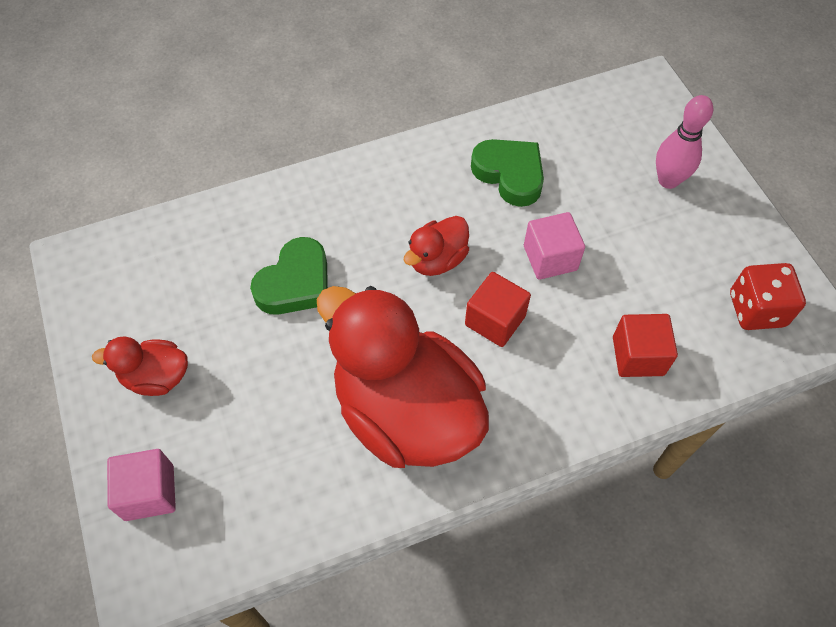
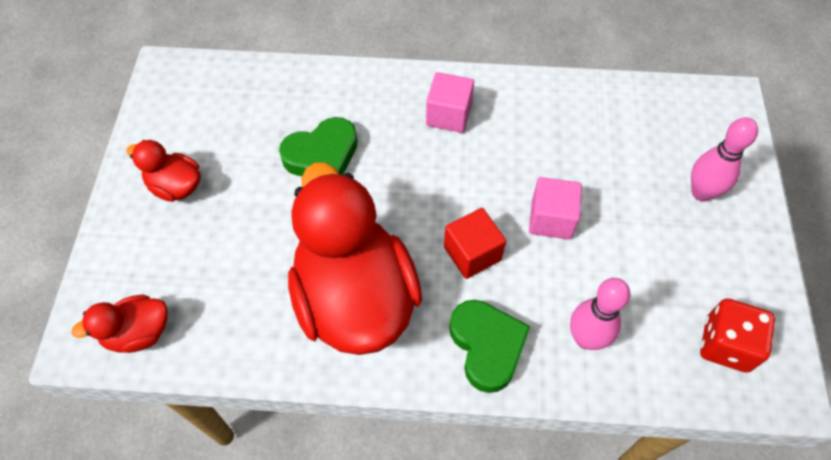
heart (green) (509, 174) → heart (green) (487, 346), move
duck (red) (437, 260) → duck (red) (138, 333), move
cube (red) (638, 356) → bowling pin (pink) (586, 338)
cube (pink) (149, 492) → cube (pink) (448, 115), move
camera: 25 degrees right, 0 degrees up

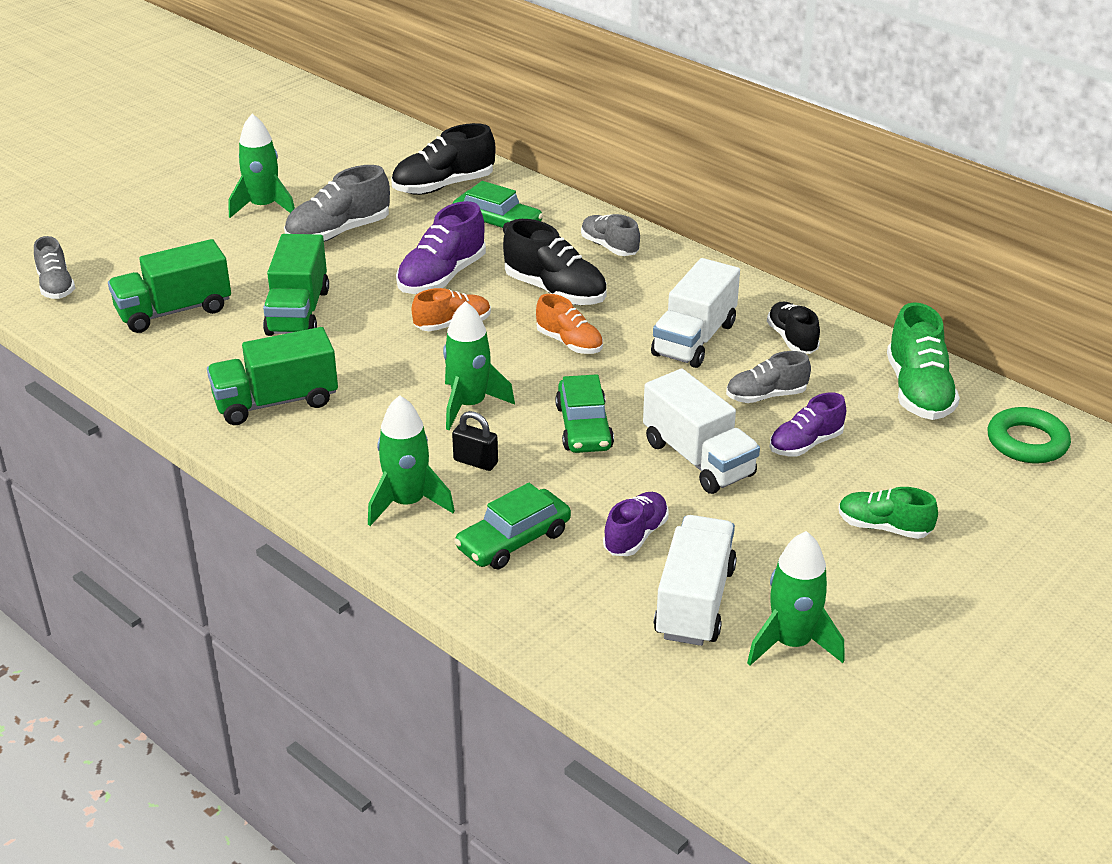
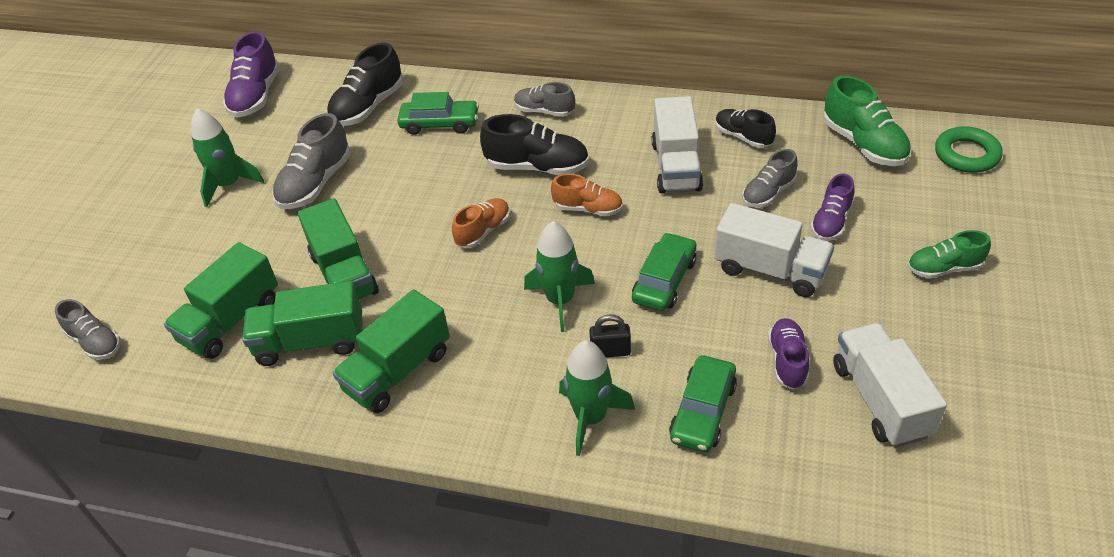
shoe (purple) (442, 277) → shoe (purple) (256, 96), move
car (green) (584, 427) → car (green) (664, 280), 120 degrees counterclockwise
rocket (green) (791, 643) → -
- → truck (green) (311, 342)
camera: 25 degrees left, 10 degrees up

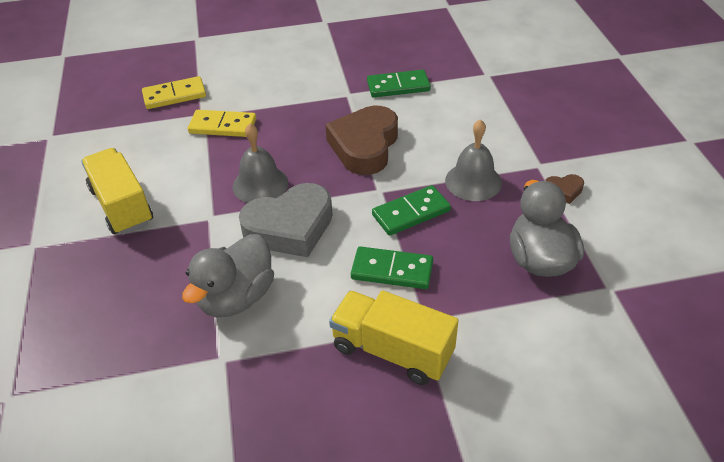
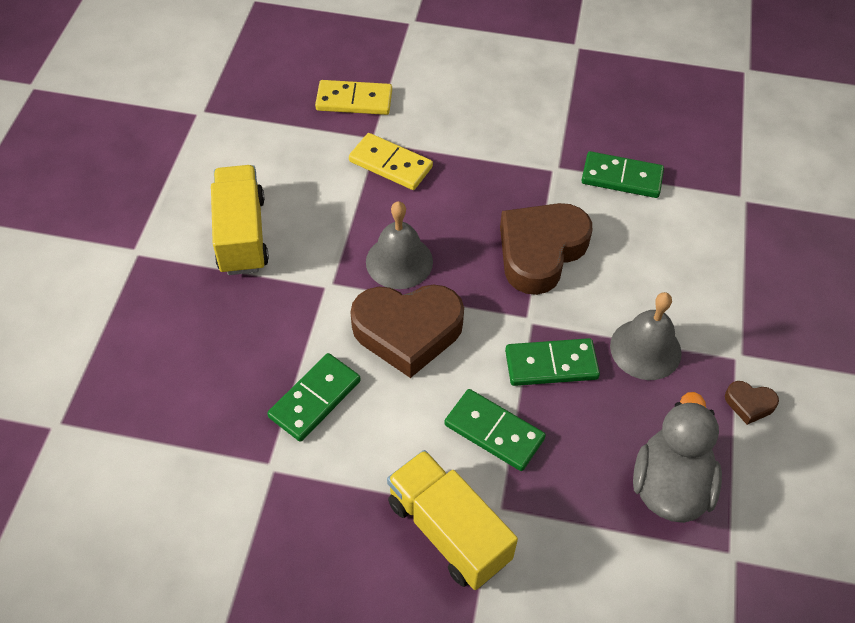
heart (grey) (290, 227) → heart (brown) (407, 331)
duck (grey) (236, 297) → domino (green) (314, 399)
camera: 20 degrees right, 10 degrees up

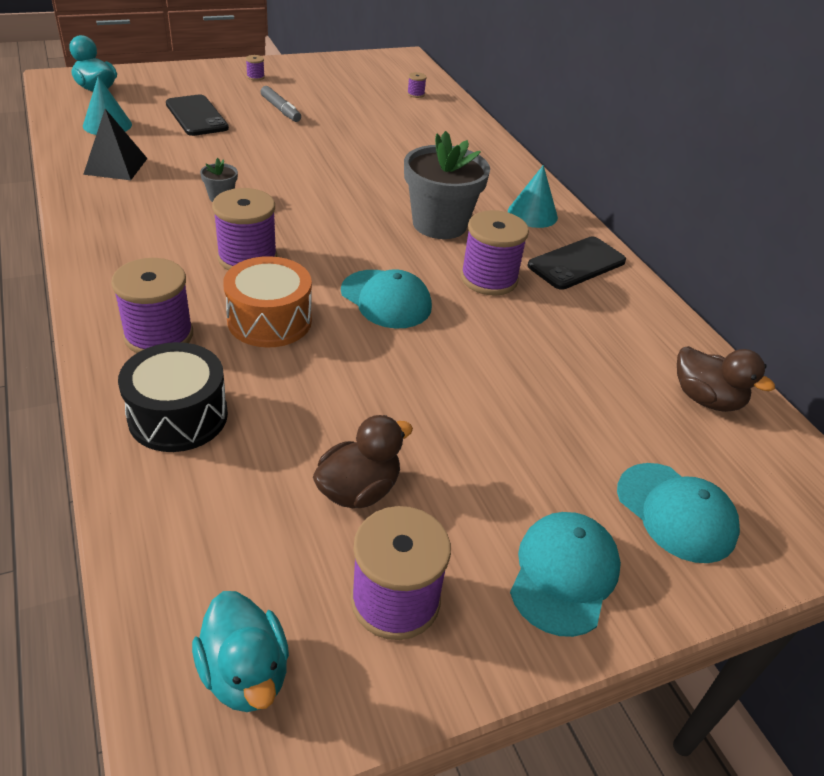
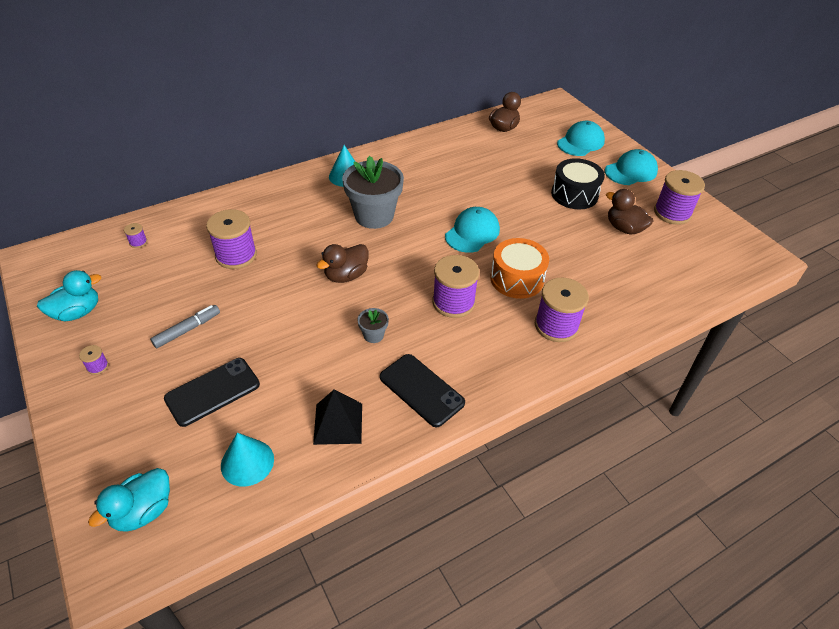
spool (purple) (489, 279) → spool (purple) (236, 255), move
phone (black) (577, 264) → phone (black) (421, 390), move
drum (black) (178, 416) → drum (black) (574, 194), move
cap (turquoise) (564, 574) → cap (turquoise) (631, 171), 135 degrees clockwise
duck (turquoise) (245, 673) → duck (turquoise) (77, 312), move
- → duck (brown) (346, 275)
camera: 95 degrees left, 5 degrees up

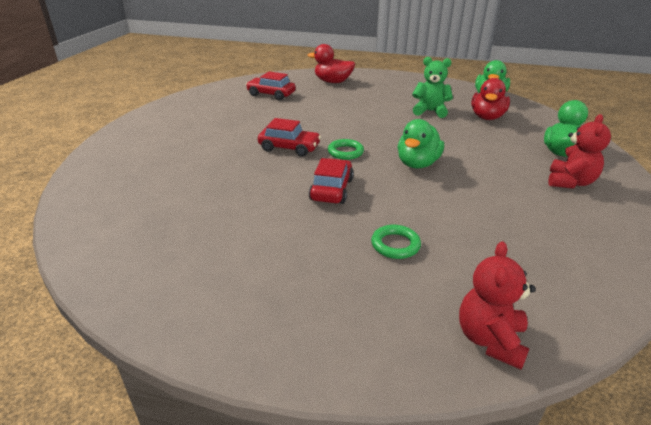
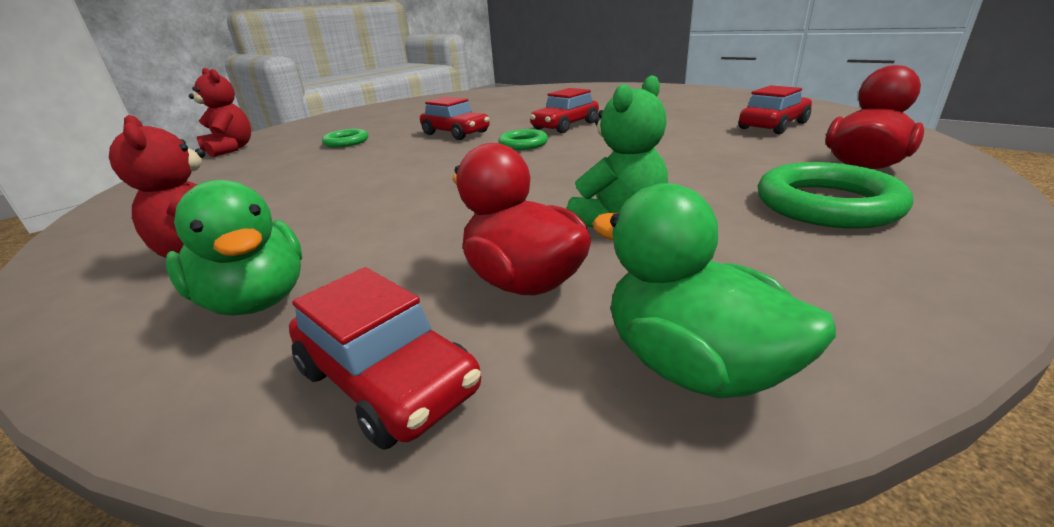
duck (green) (417, 164) → -
- → ring (green) (826, 204)
- → car (red) (387, 380)
camera: 120 degrees right, 5 degrees down

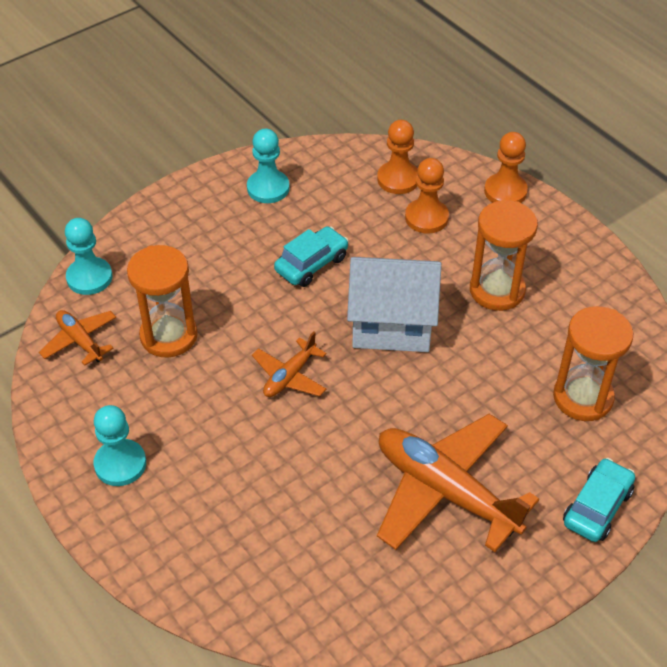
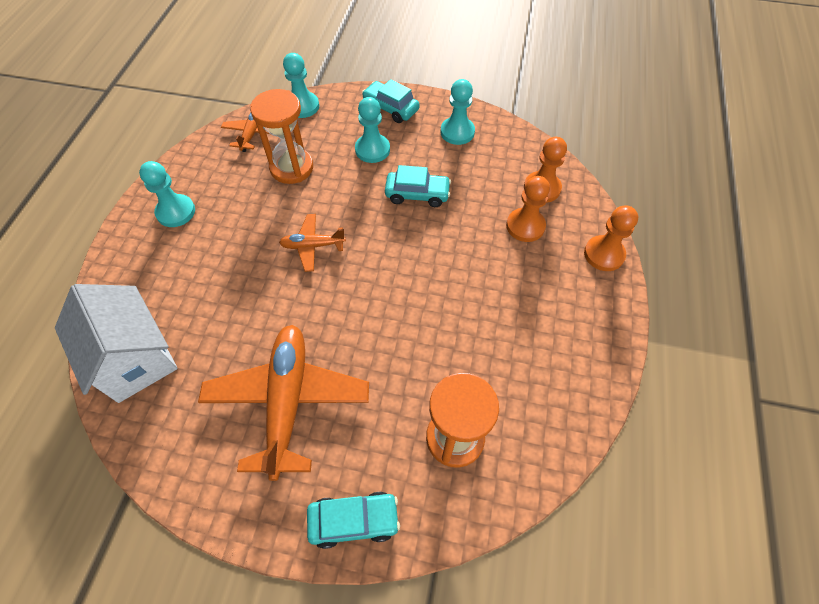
hourglass (orange) (497, 290) → -
house (white) (392, 325) → house (white) (135, 358), move
- → car (turquoise) (390, 108)
- → pawn (turquoise) (372, 150)
camera: 50 degrees right, 10 degrees up

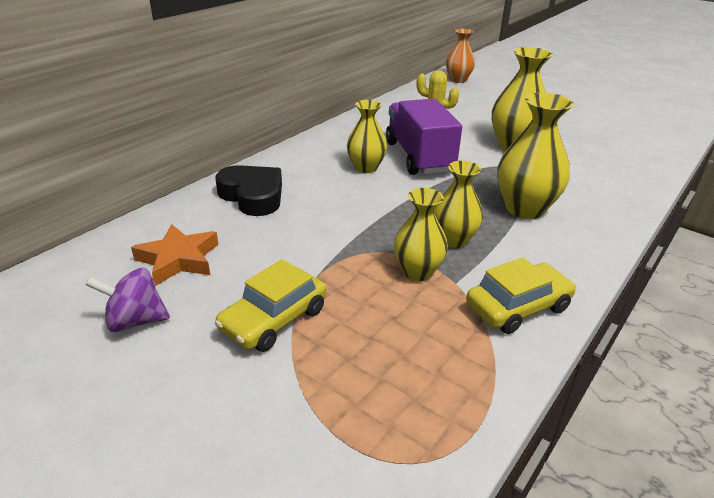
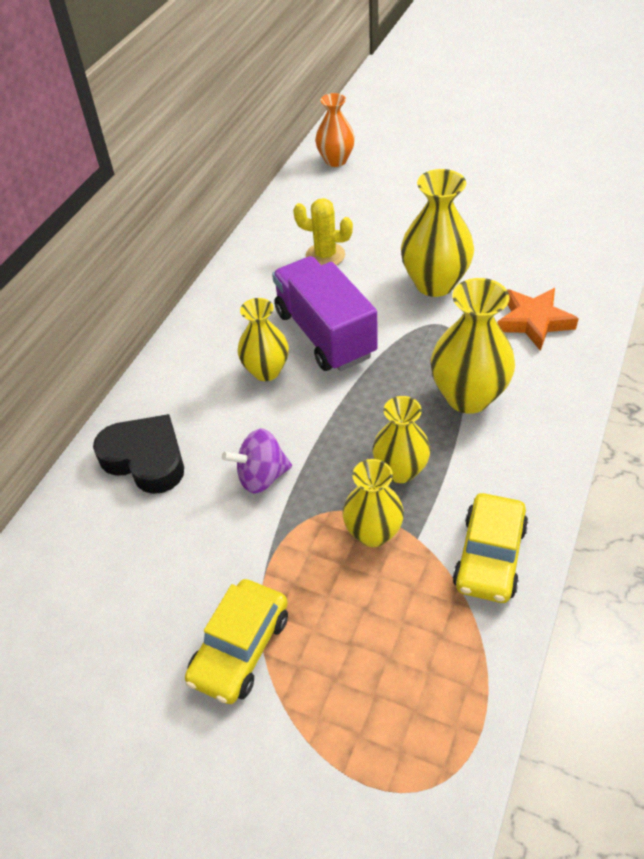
star (orange) (178, 259) → star (orange) (533, 322), move
car (yellow) (518, 307) → car (yellow) (489, 556), 150 degrees clockwise
spinning top (purple) (135, 321) → spinning top (purple) (261, 476), move
camera: 10 degrees left, 15 degrees up

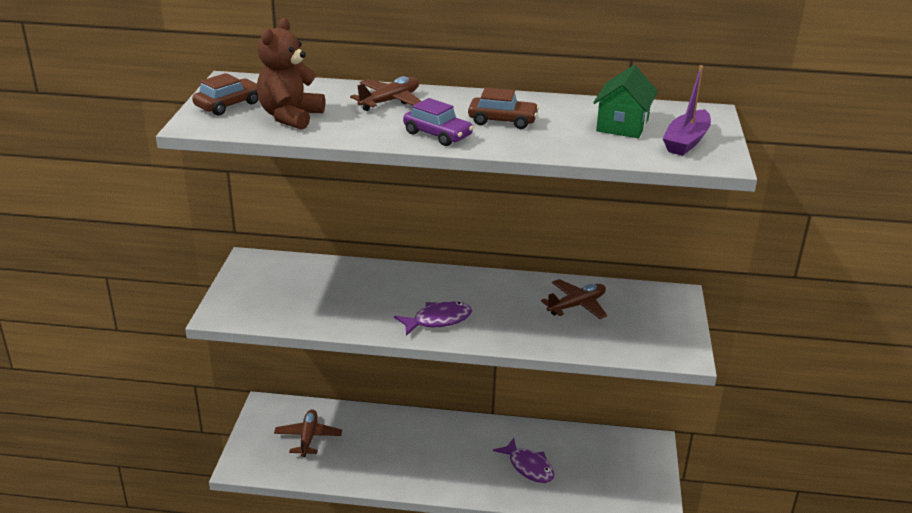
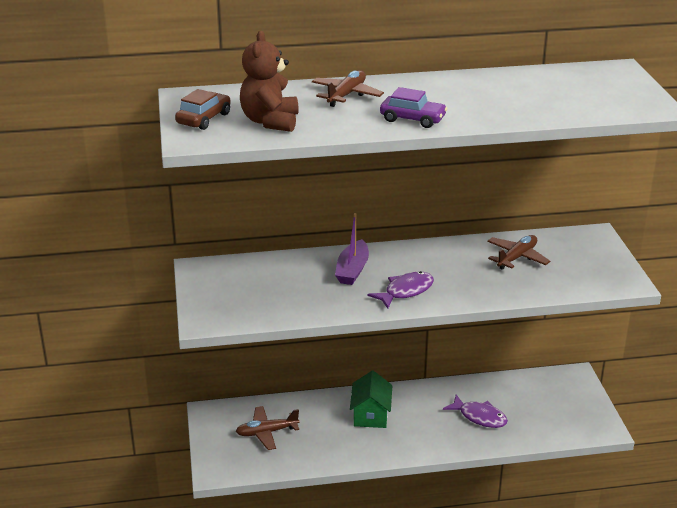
house (green) (622, 125) → house (green) (371, 415), move
boat (purple) (686, 141) → boat (purple) (352, 270), move
car (brown) (502, 121) → -
plane (brown) (308, 437) → plane (brown) (266, 432), 90 degrees counterclockwise
camera: 15 degrees left, 0 degrees up

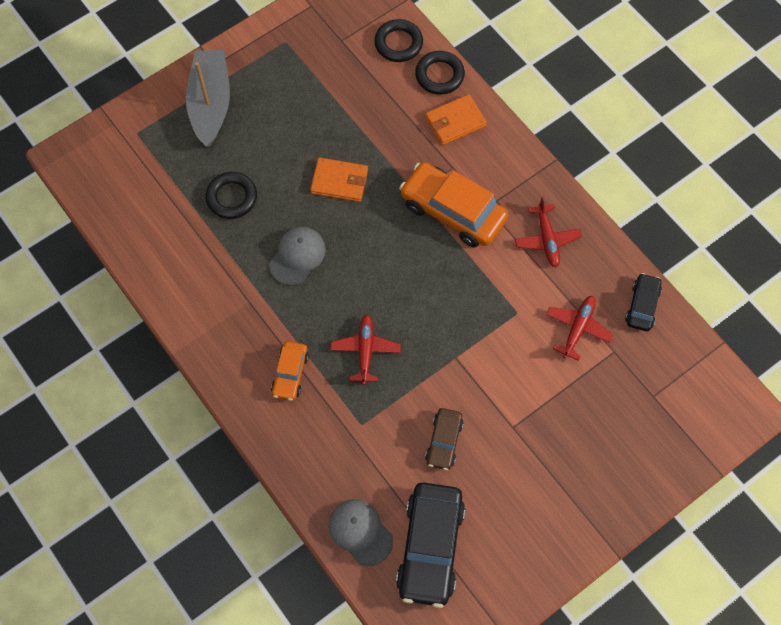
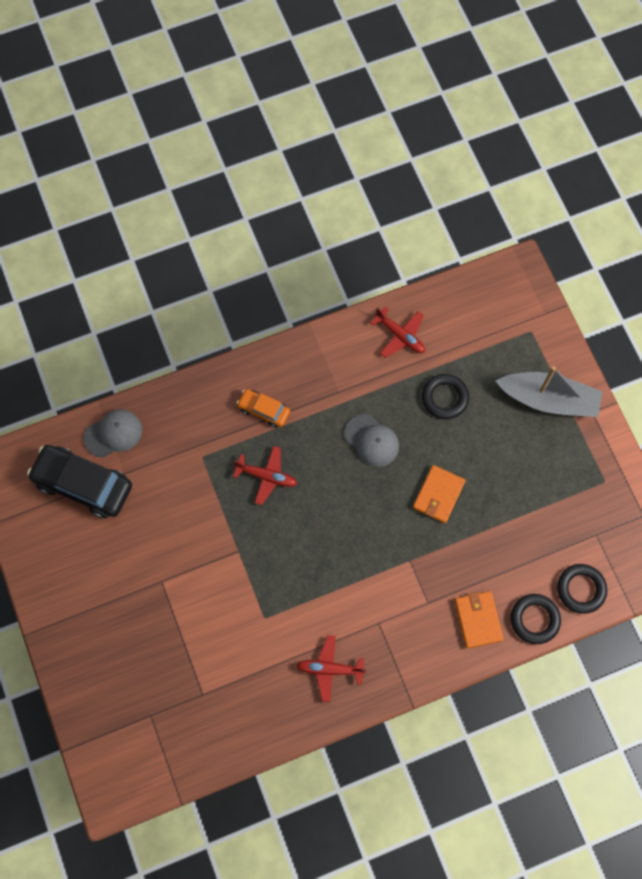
car (orange) (452, 211) → -
car (black) (642, 306) → -
plane (red) (578, 328) → plane (red) (400, 336), move
car (brown) (444, 441) → -
camera: 105 degrees right, 5 degrees up

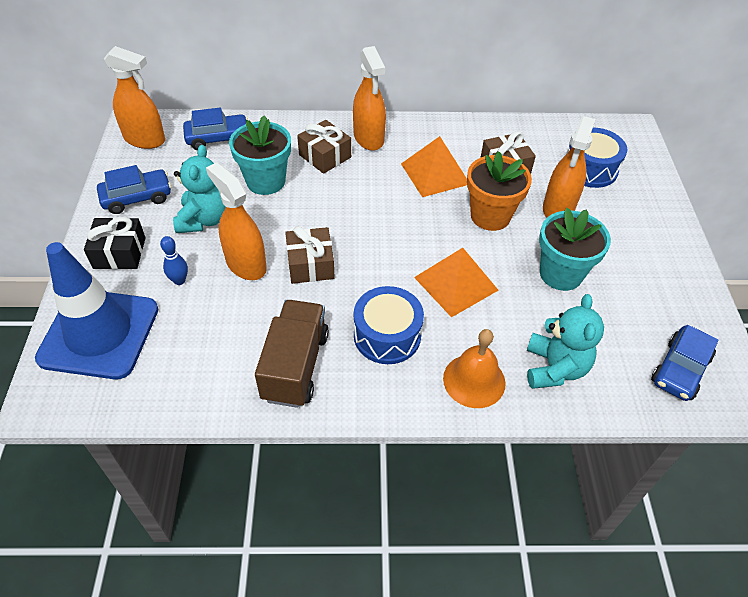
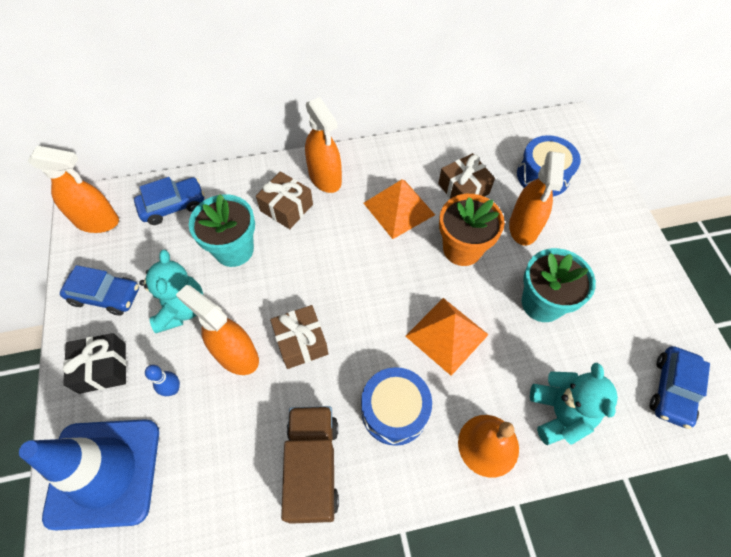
car (blue) (137, 198) → car (blue) (105, 295), 45 degrees clockwise
camera: 10 degrees left, 10 degrees up

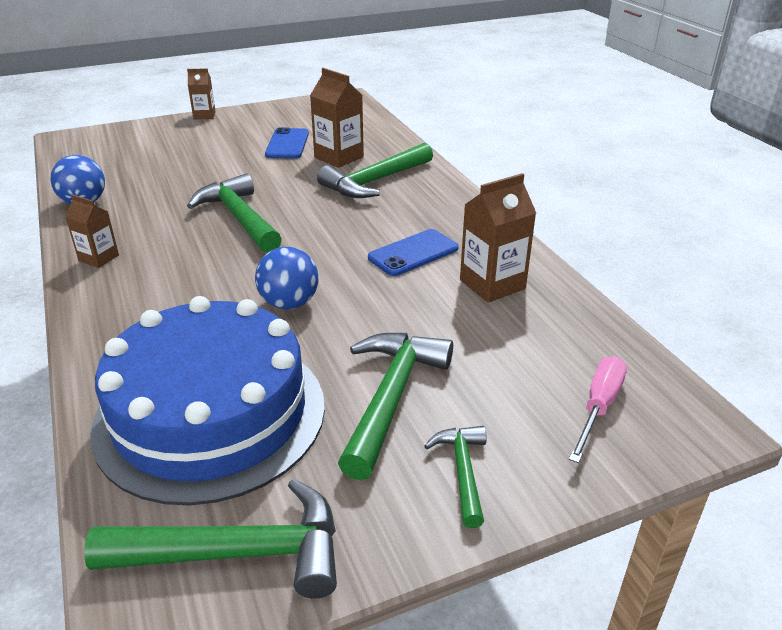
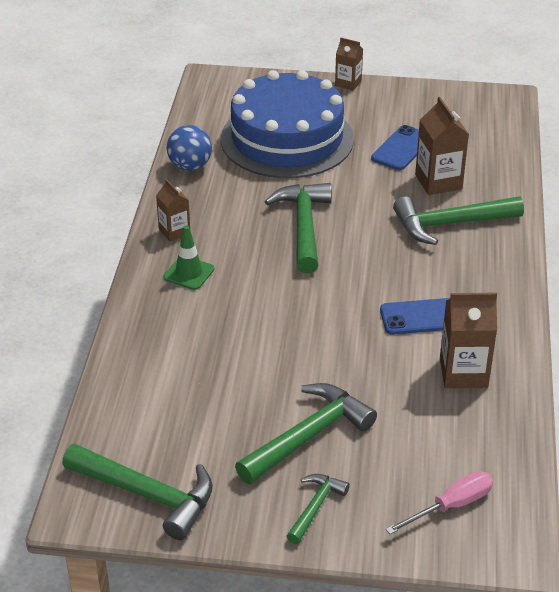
ball (blue) (289, 303) → -
cake (blue) (210, 414) → cake (blue) (287, 139), move
- → traffic cone (green) (189, 273)
camera: 30 degrees right, 5 degrees up

